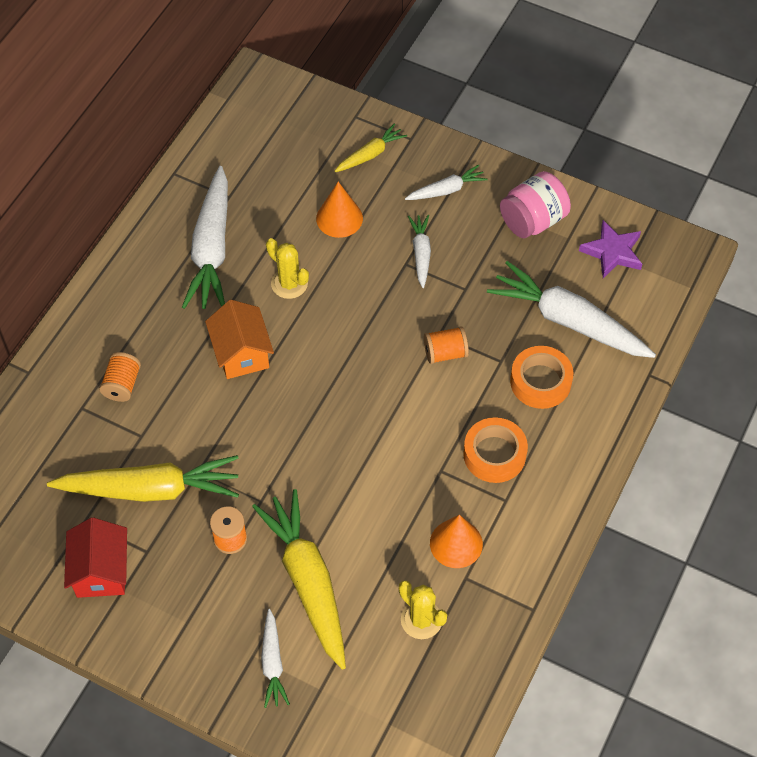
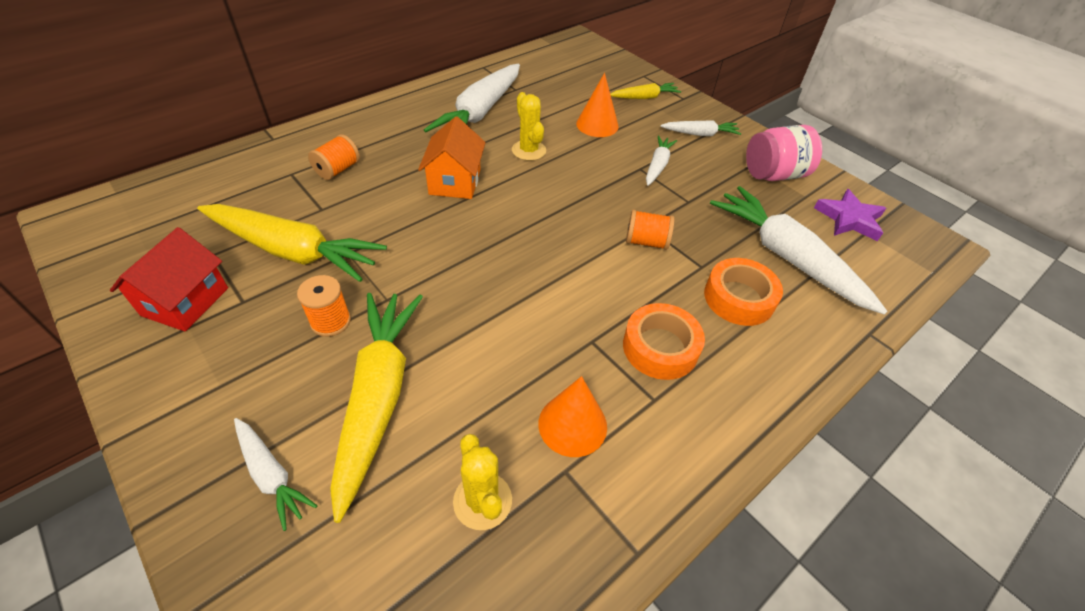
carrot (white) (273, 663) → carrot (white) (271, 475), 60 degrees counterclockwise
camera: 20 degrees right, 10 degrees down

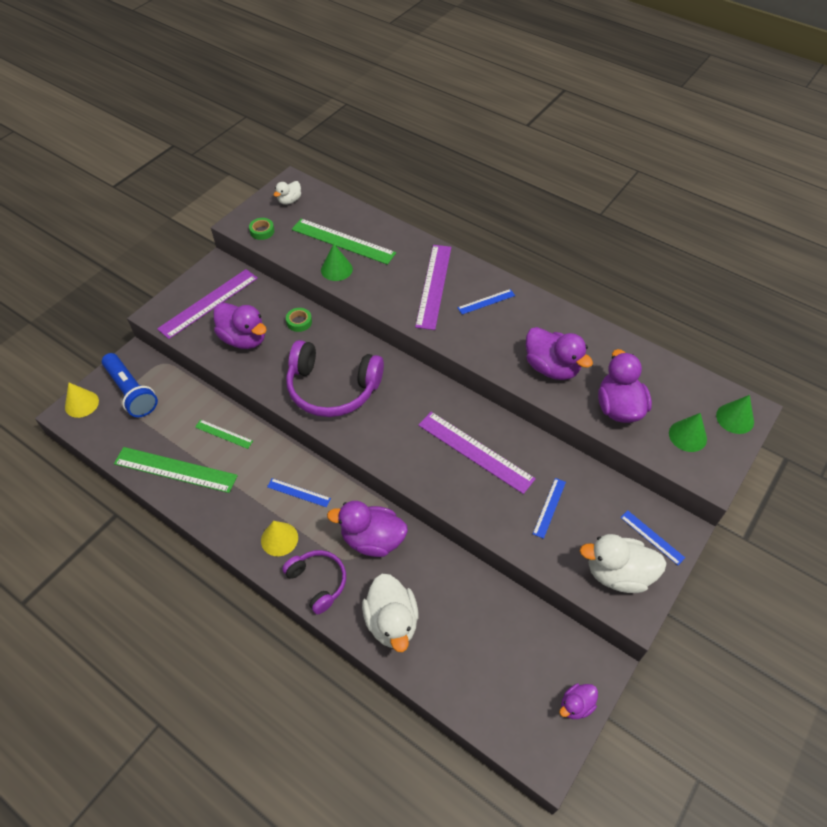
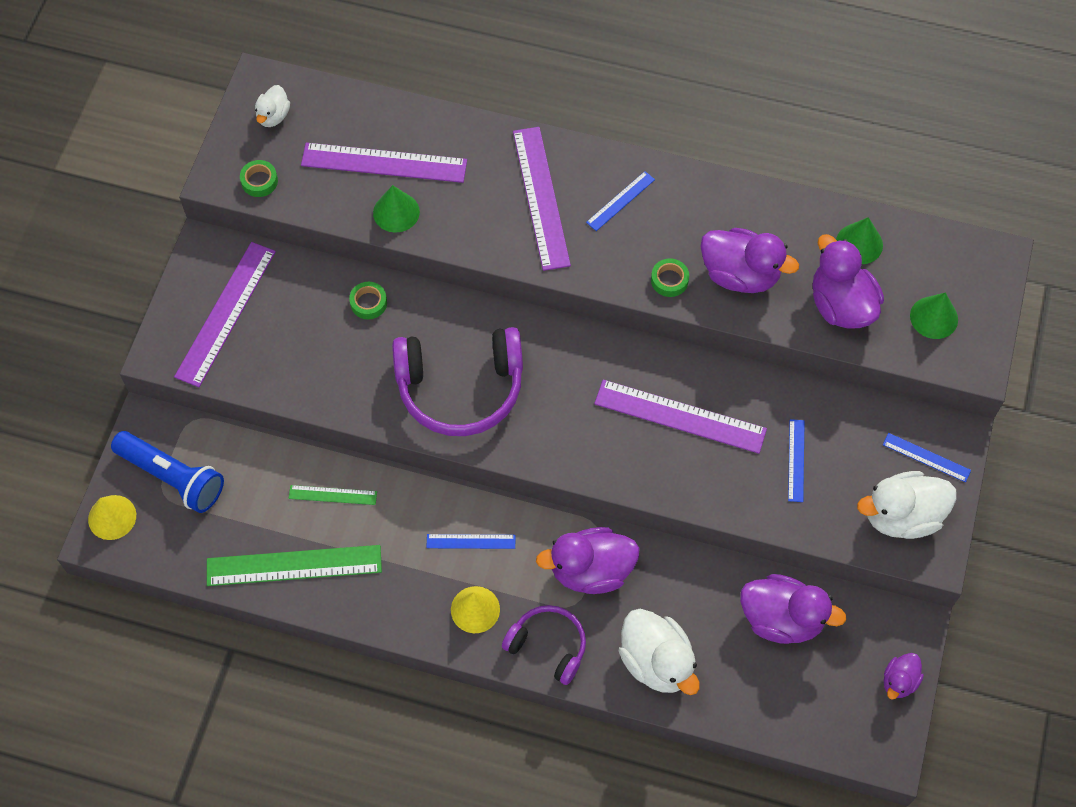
ruler (green) (343, 241) → ruler (purple) (384, 163)
duck (purple) (244, 339) → duck (purple) (781, 619), move
cone (green) (735, 418) → cone (green) (859, 243), move
- → tape (green) (669, 280)
camera: 20 degrees left, 10 degrees up

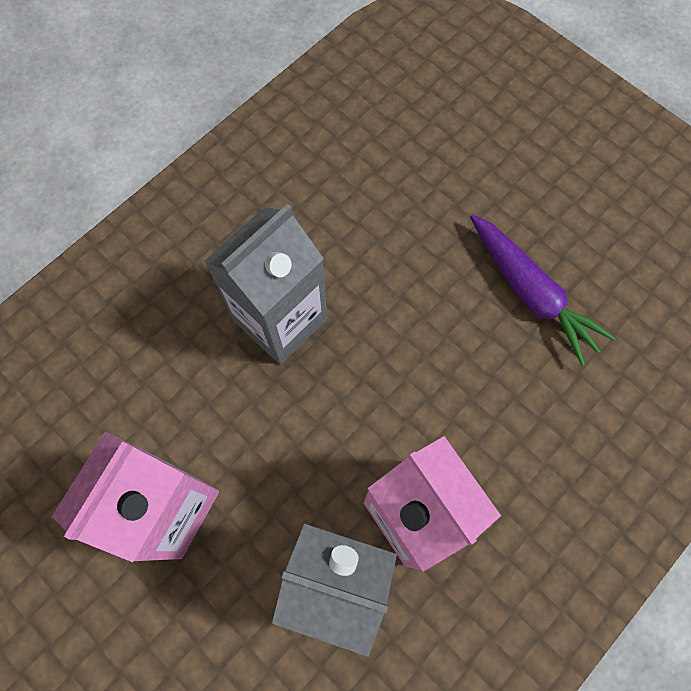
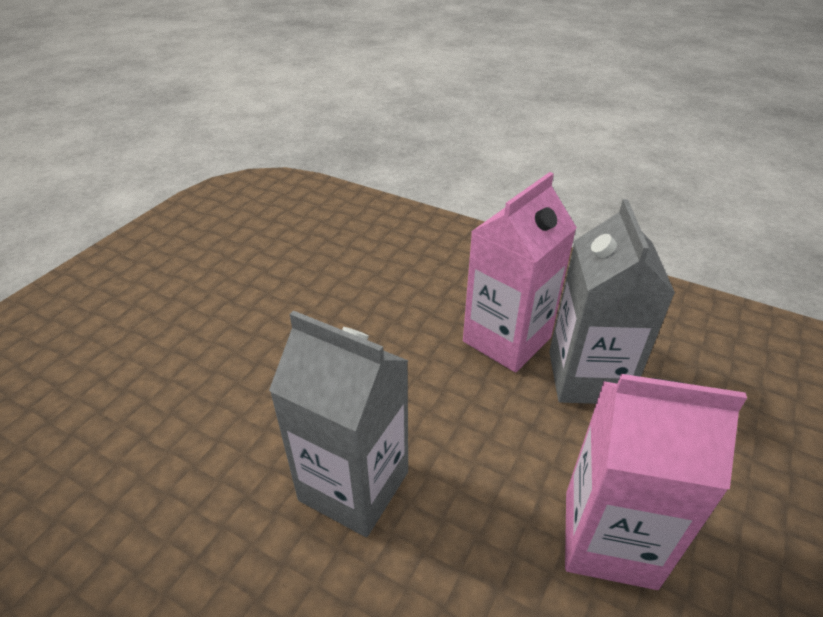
carrot (purple) (531, 293) → -
camera: 105 degrees left, 30 degrees down

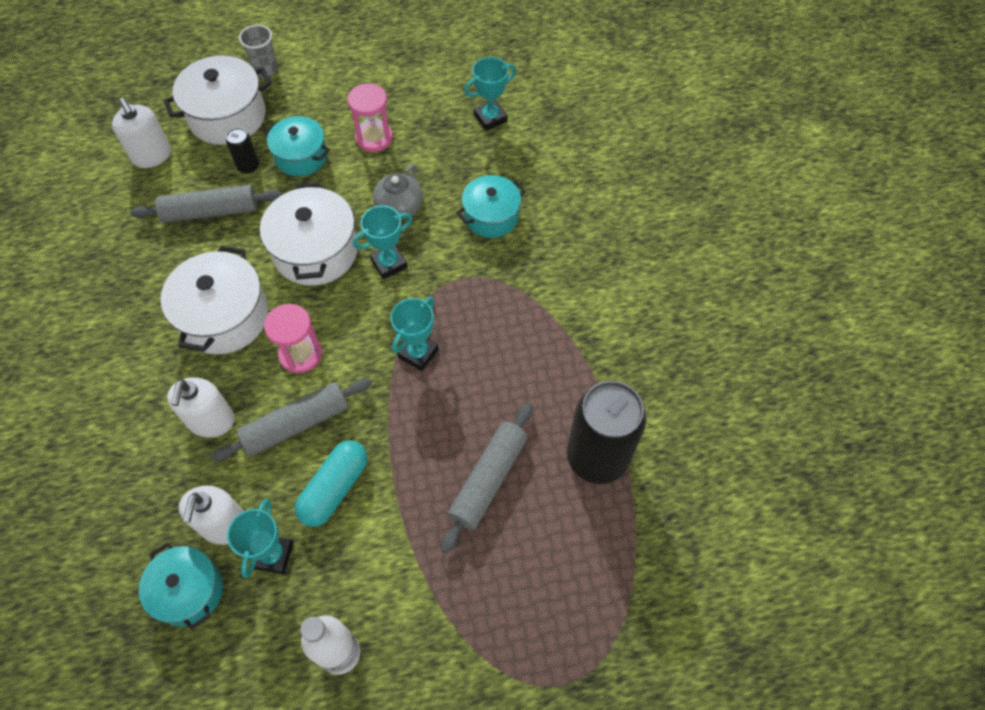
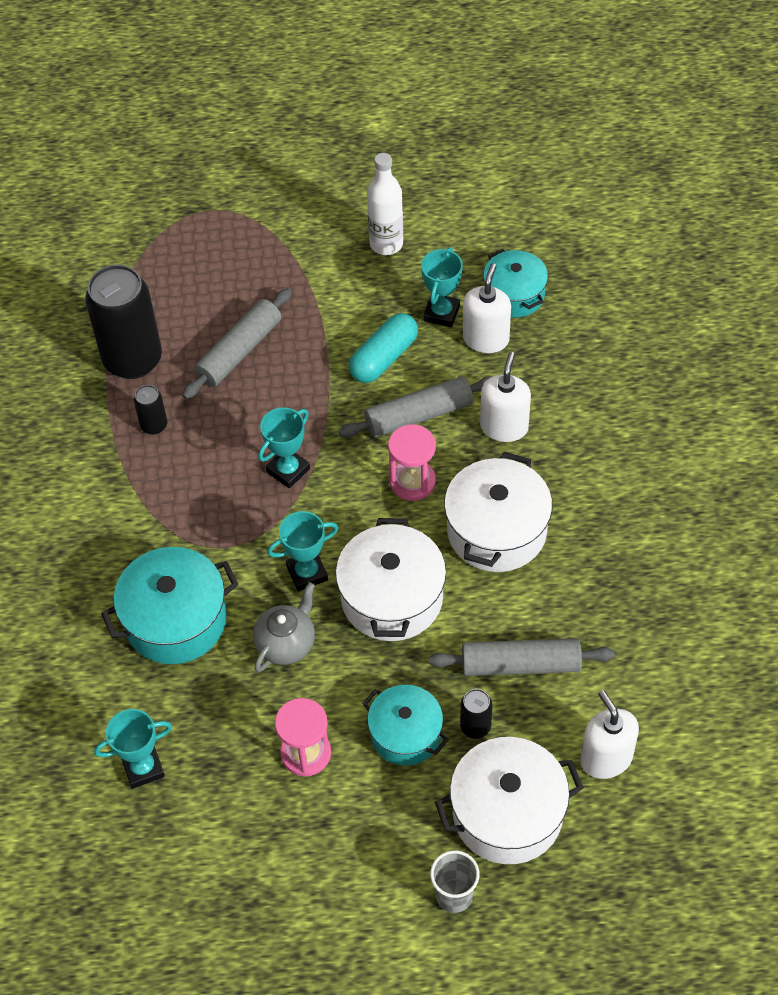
pot (turquoise) (491, 216) → pot (turquoise) (175, 620), x1.52
- → can (black) (154, 425)
camera: 170 degrees left, 5 degrees down

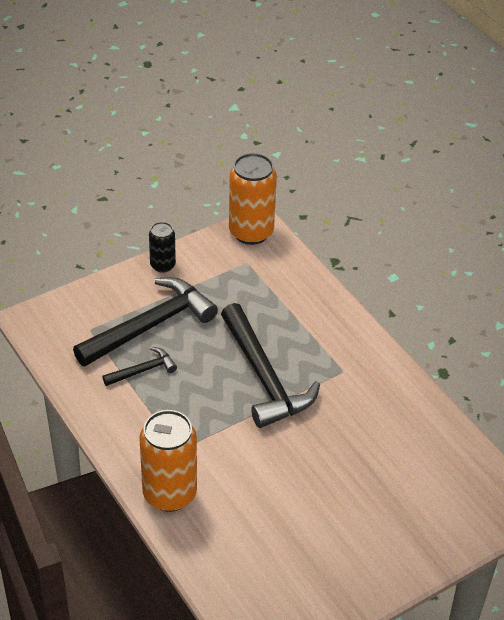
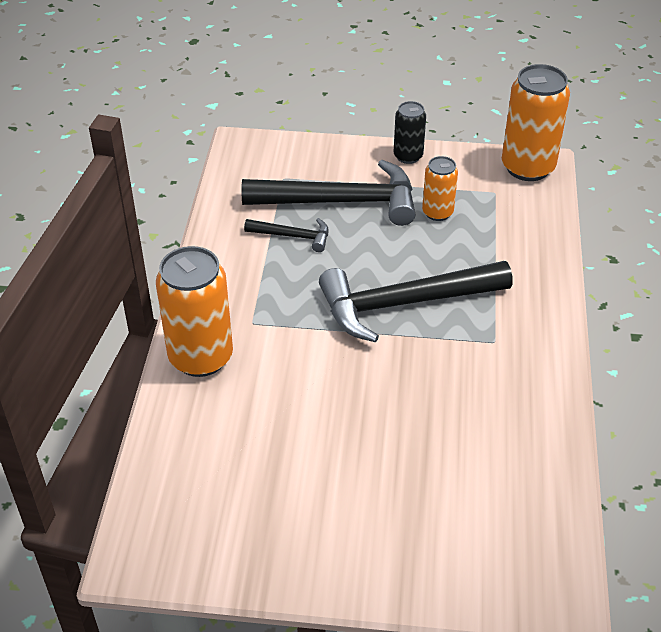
hammer (black) (264, 377) → hammer (black) (404, 304), 60 degrees clockwise
- → can (orange) (437, 212)
camera: 40 degrees right, 0 degrees up

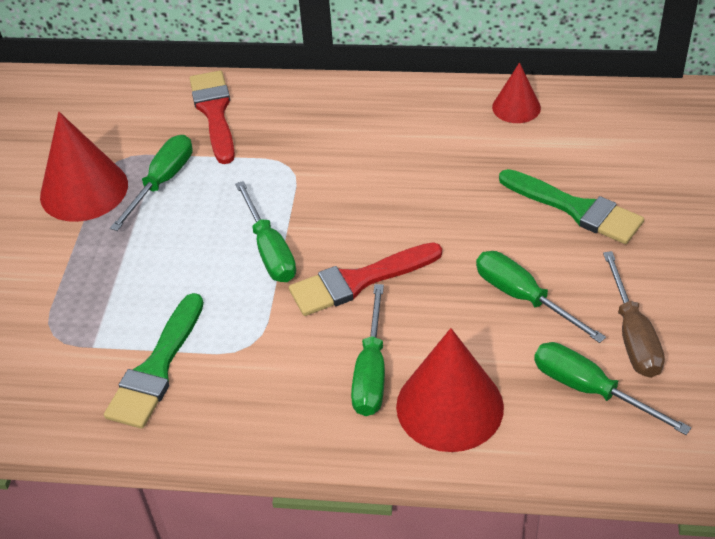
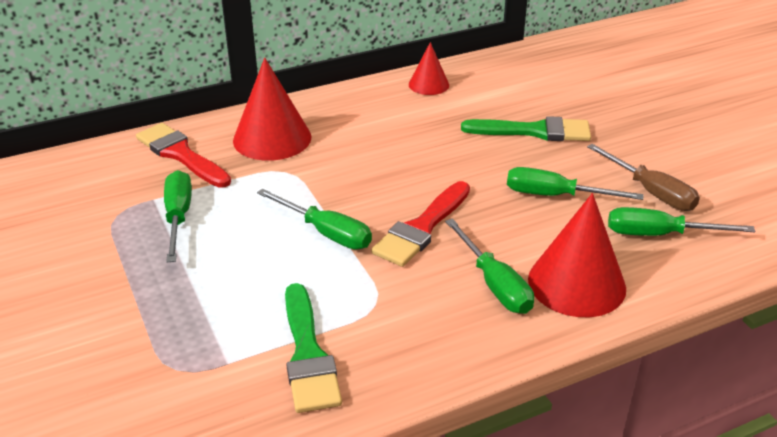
cone (red) (84, 190) → cone (red) (272, 138), move
camera: 35 degrees left, 10 degrees down

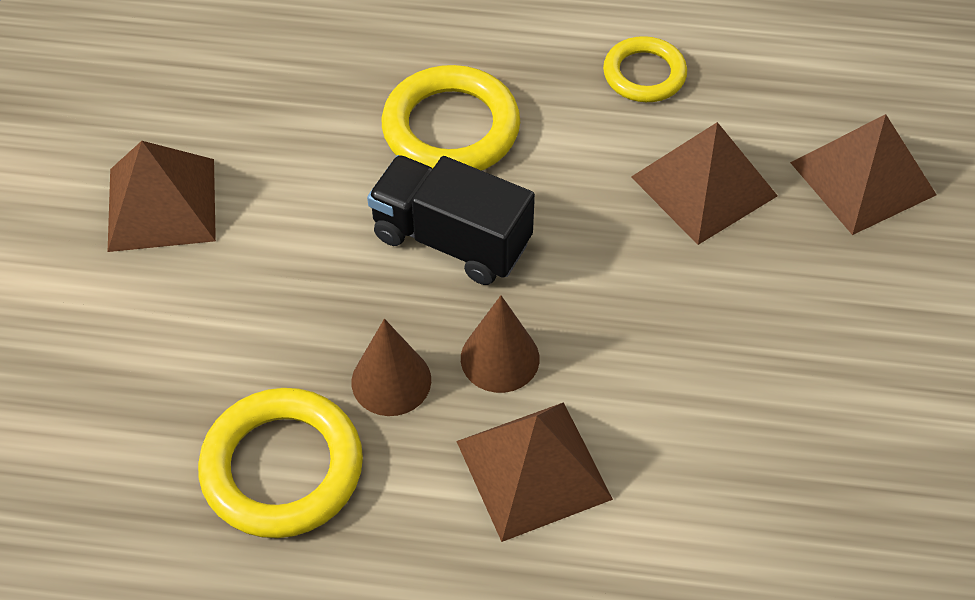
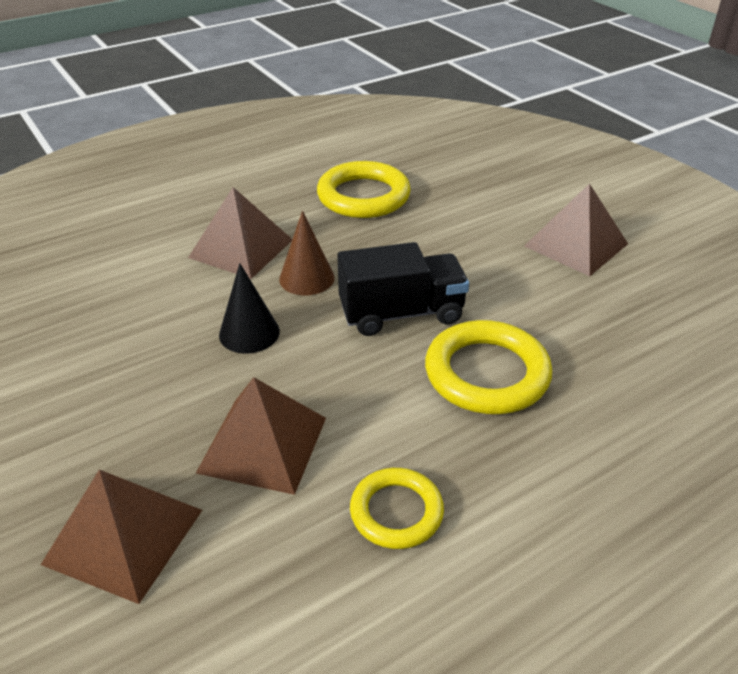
cone (brown) (391, 381) → -
- → cone (black) (249, 333)
camera: 140 degrees right, 15 degrees down

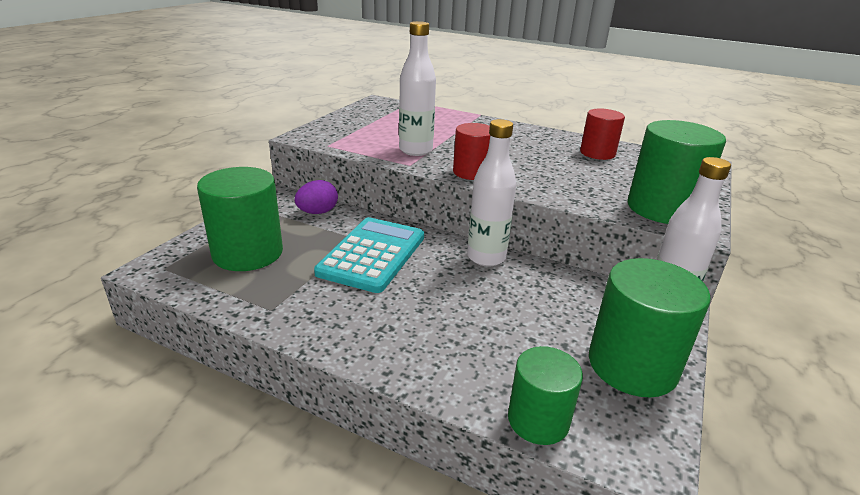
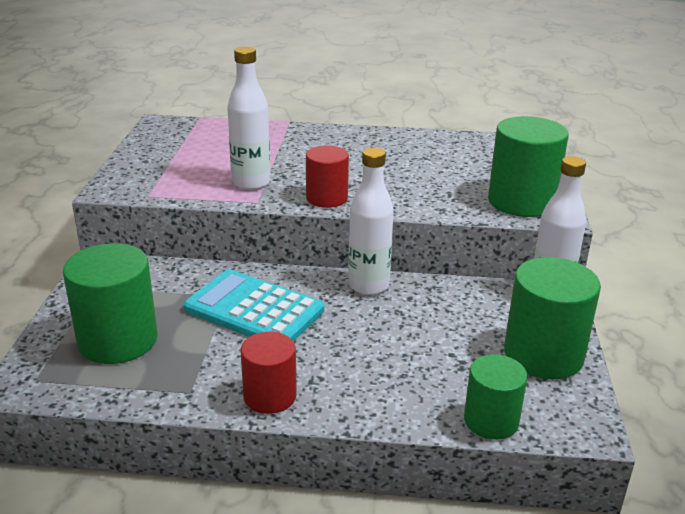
cylinder (red) (597, 153) → cylinder (red) (270, 396), move
egg (purple) (317, 212) → -
calculator (turquoise) (372, 255) → calculator (turquoise) (254, 310), 60 degrees counterclockwise
camera: 20 degrees left, 0 degrees up

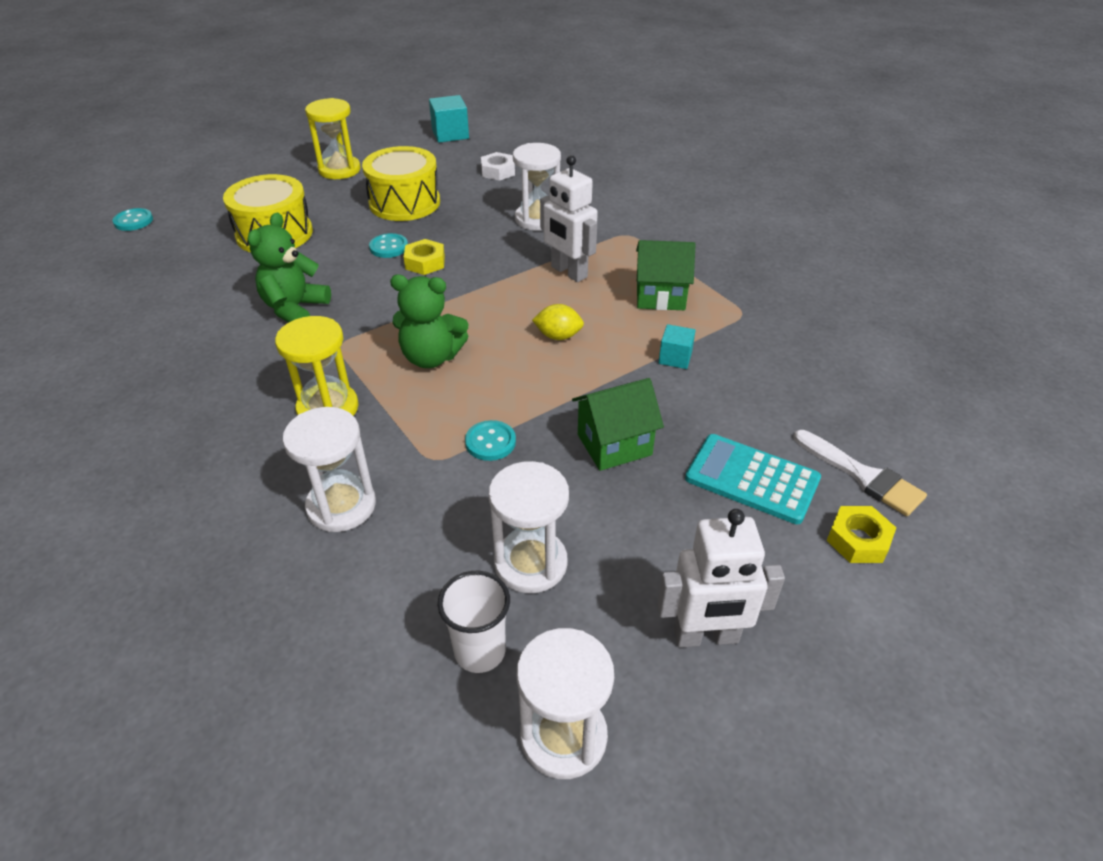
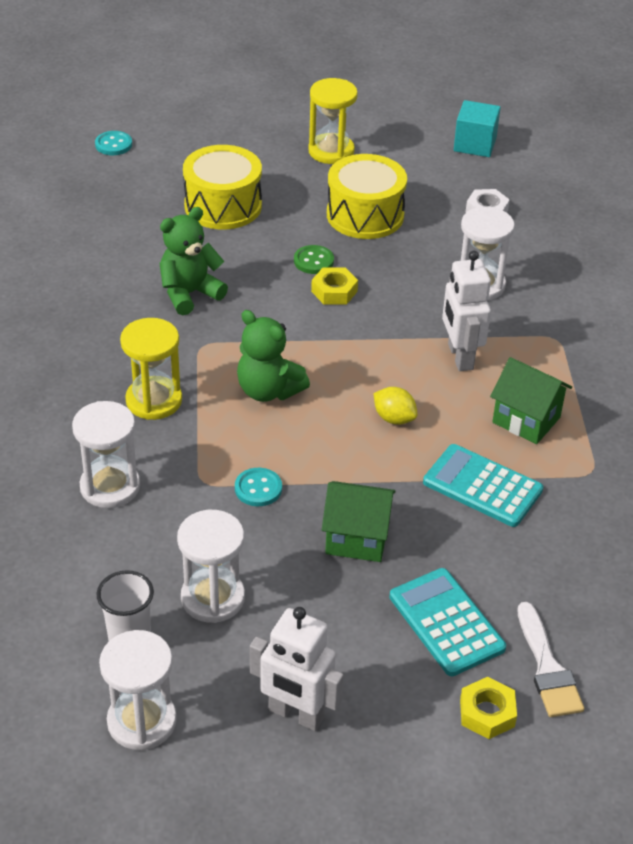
button (turquoise) (389, 247) → button (green) (313, 261)
cube (turquoise) (675, 358) → calculator (turquoise) (482, 486)
camera: 30 degrees right, 0 degrees up

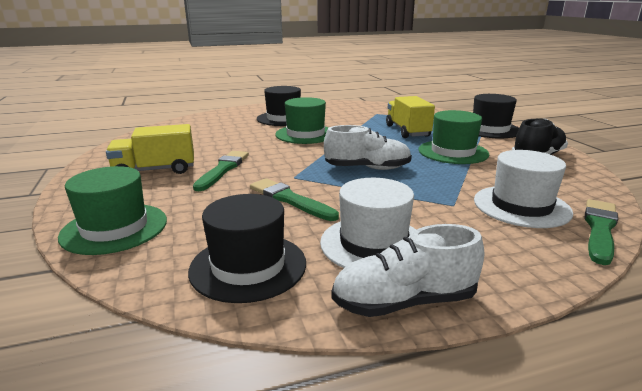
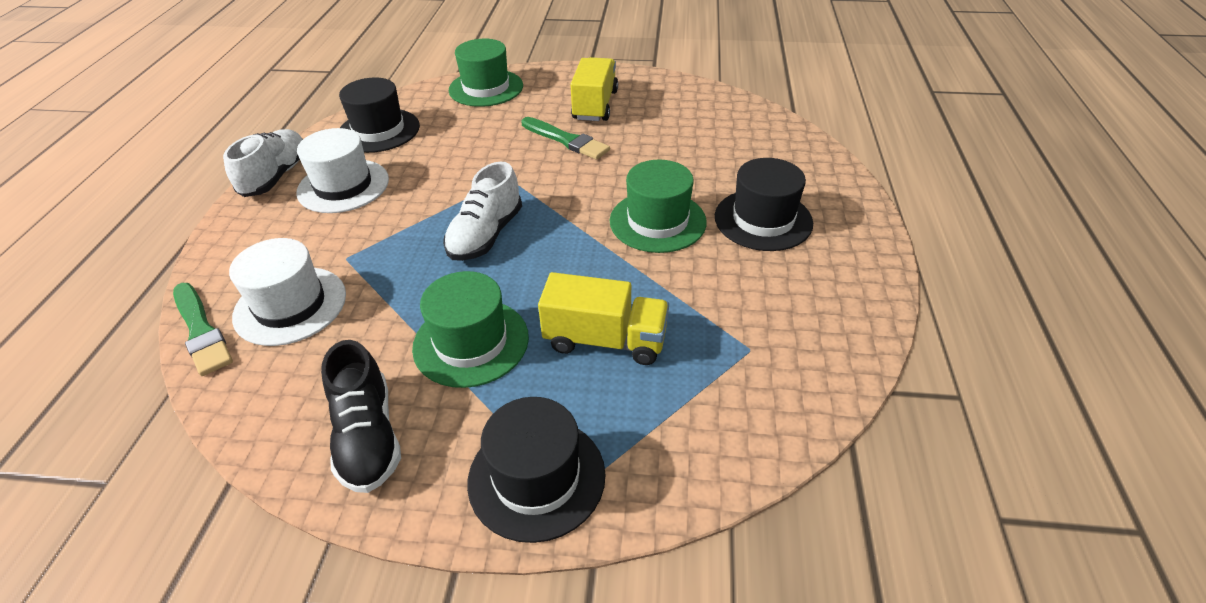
brush (green) (290, 200) → -
camera: 115 degrees right, 20 degrees up

